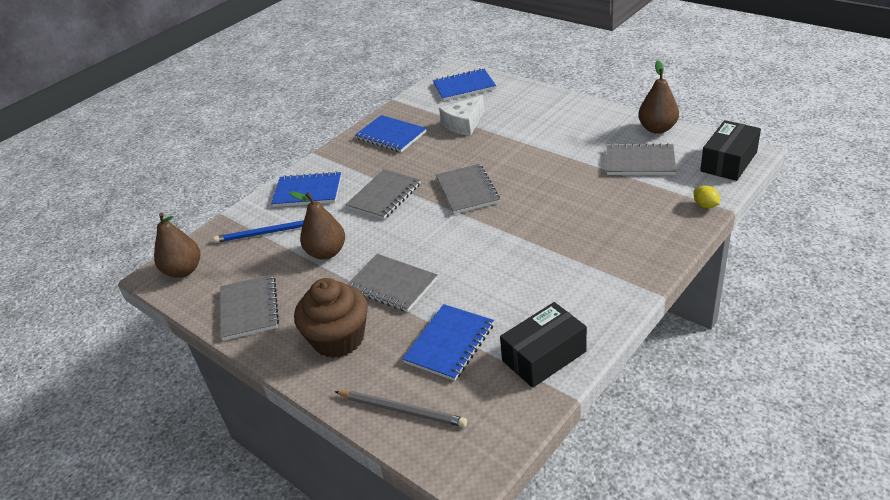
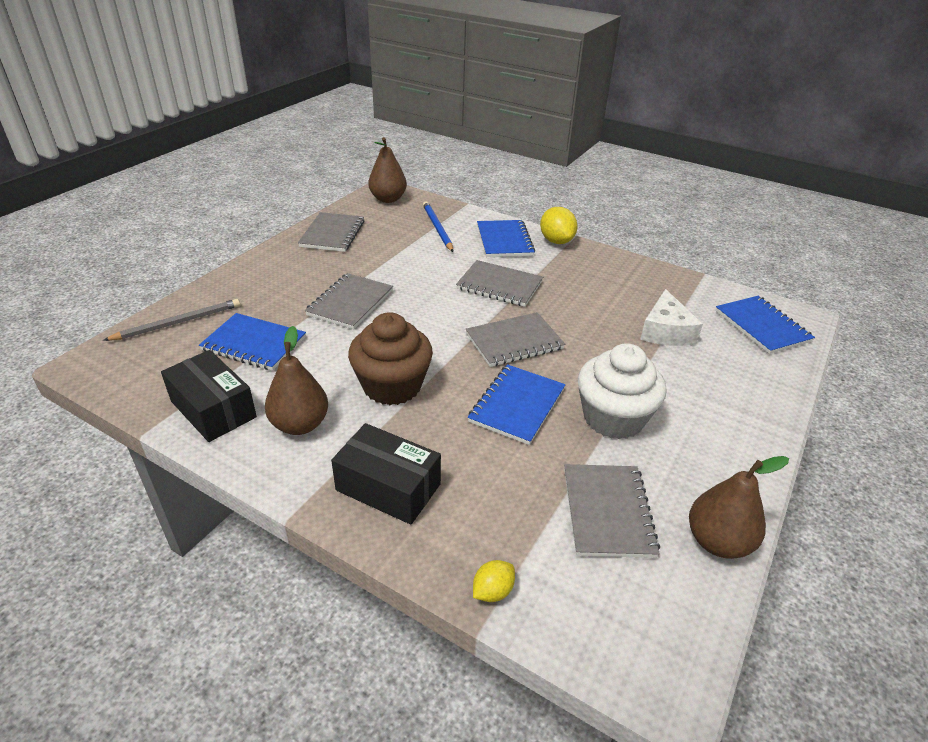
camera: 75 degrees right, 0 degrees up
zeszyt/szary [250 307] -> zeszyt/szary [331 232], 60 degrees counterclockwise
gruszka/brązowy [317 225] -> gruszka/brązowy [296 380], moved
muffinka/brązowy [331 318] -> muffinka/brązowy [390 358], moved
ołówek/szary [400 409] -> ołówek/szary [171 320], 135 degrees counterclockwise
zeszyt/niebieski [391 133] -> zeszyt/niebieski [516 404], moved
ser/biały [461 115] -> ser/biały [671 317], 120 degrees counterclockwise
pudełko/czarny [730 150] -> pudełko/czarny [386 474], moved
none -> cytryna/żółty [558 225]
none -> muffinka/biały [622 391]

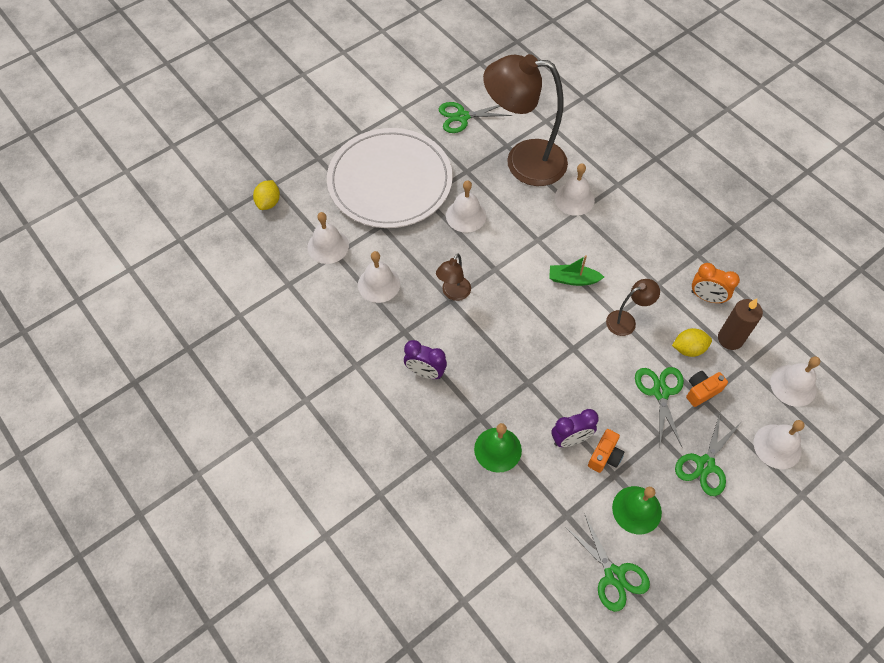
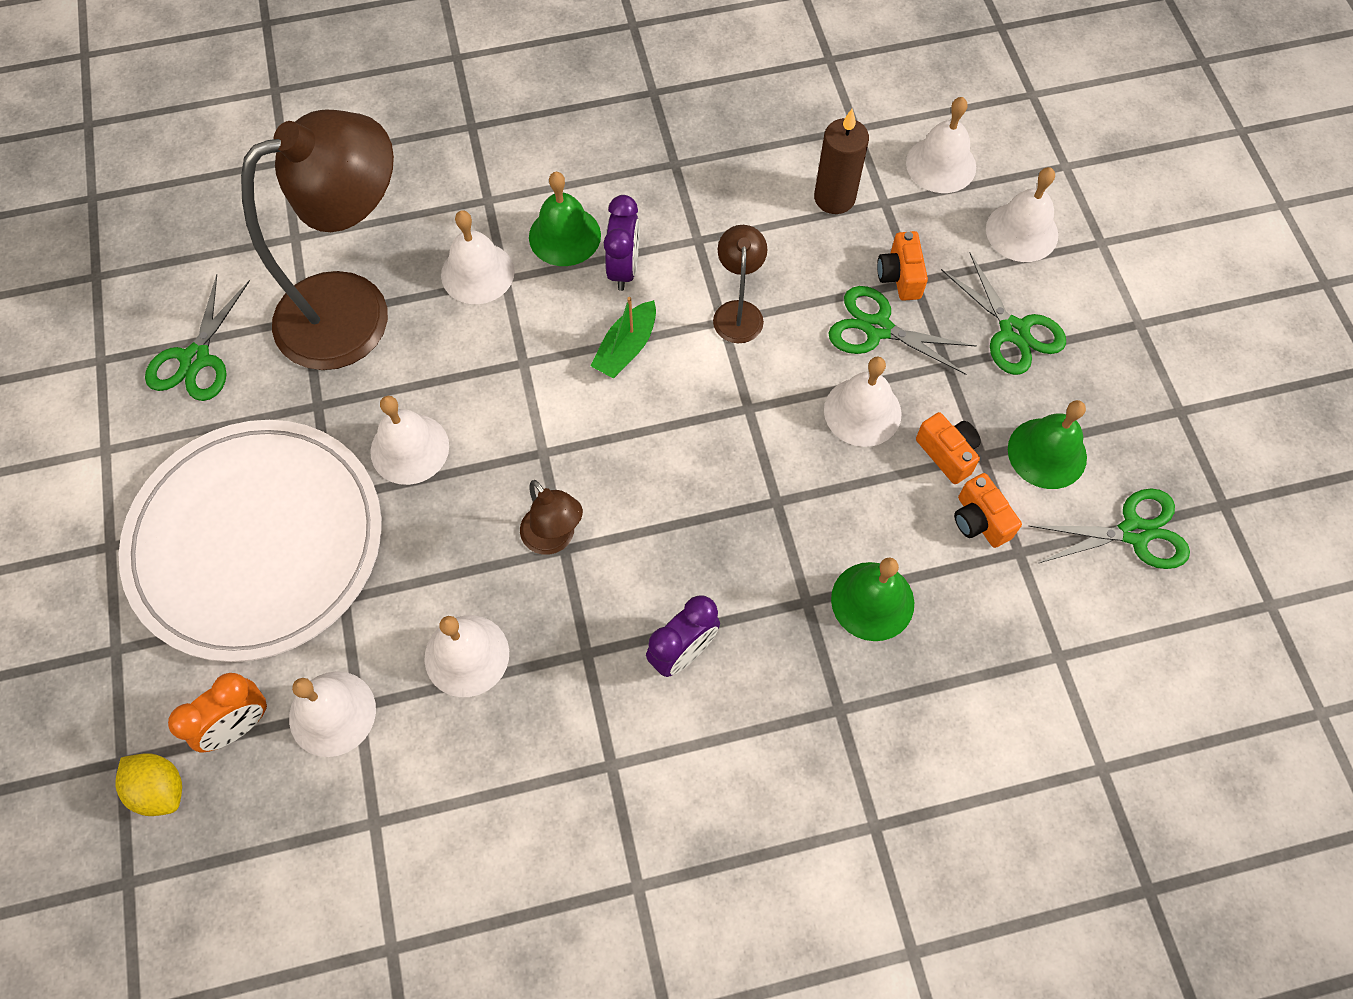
camera: 65 degrees left, 5 degrees up
lampka/brązowy [525 120] -> lampka/brązowy [317 240], 150 degrees counterclockwise
budzik/fioletowy [575 428] -> budzik/fioletowy [621 243], moved
cytryna/żółty [692 342] -> none
budzik/pomarańczowy [716 283] -> budzik/pomarańczowy [217 712], moved
none -> dzwonek/zielony [565 219]
none -> dzwonek/biały [863 402]
none -> aparat fotograficzny/pomarańczowy [988 510]

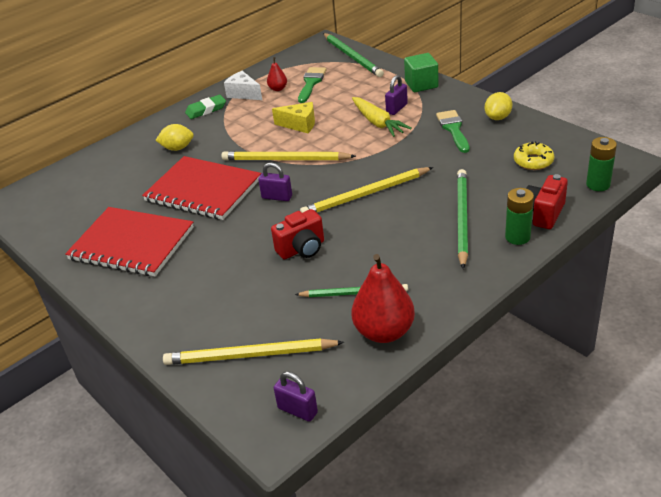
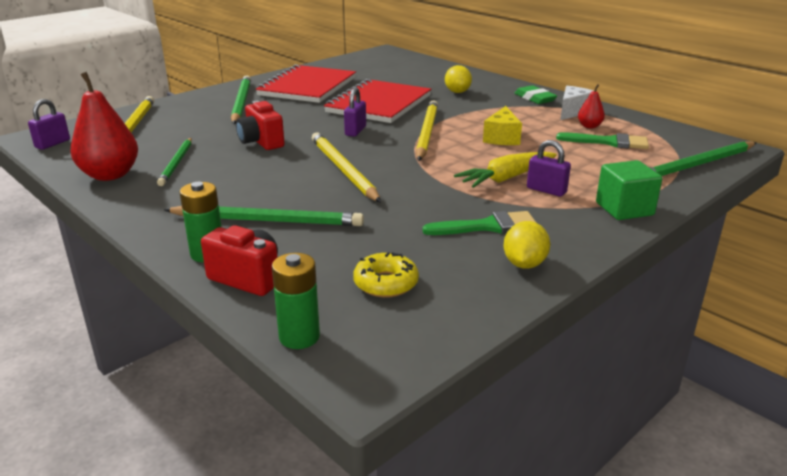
camera: 85 degrees right, 10 degrees down
cytryna/żółty [498 106] -> cytryna/żółty [526 245], 75 degrees clockwise
none -> ołówek/zielony [241 99]

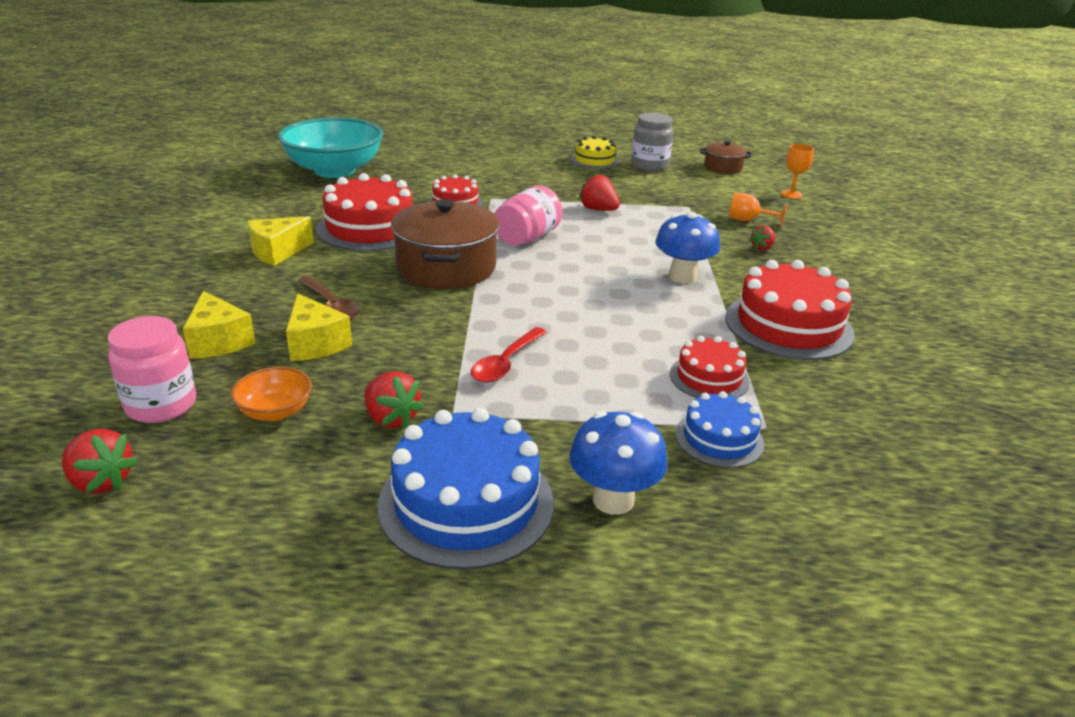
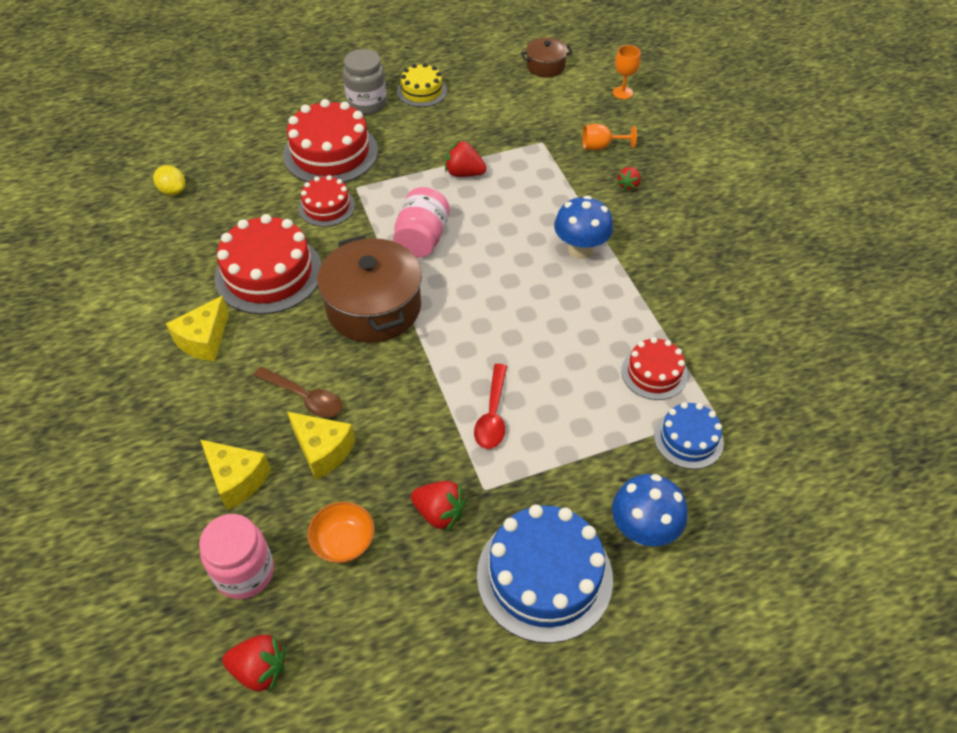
camera: 20 degrees left, 20 degrees up
miska/turkusowy [330 147] -> cytryna/żółty [169 180]
słoik/szary [652 142] -> słoik/szary [365 82], moved
tort/czerwony [790 310] -> tort/czerwony [330 141], moved

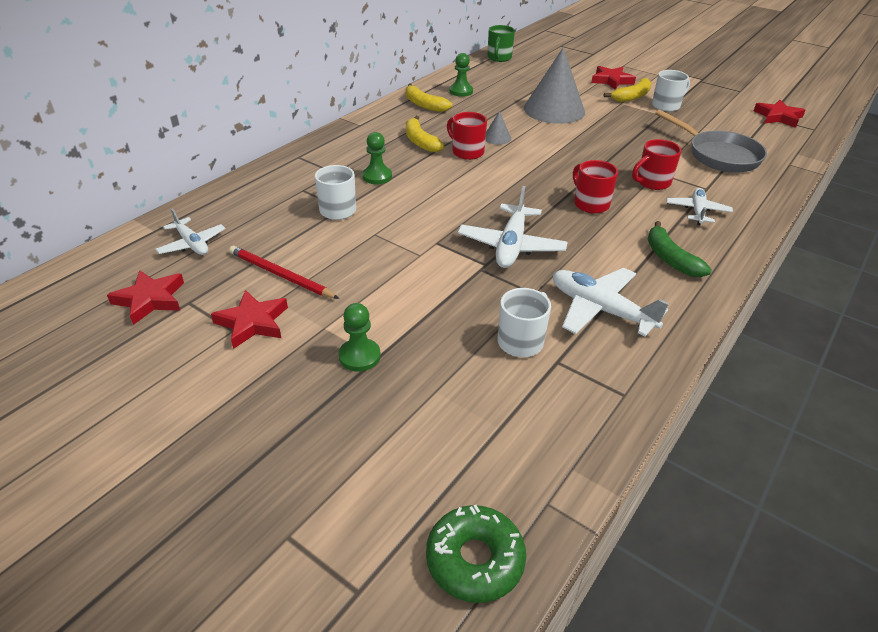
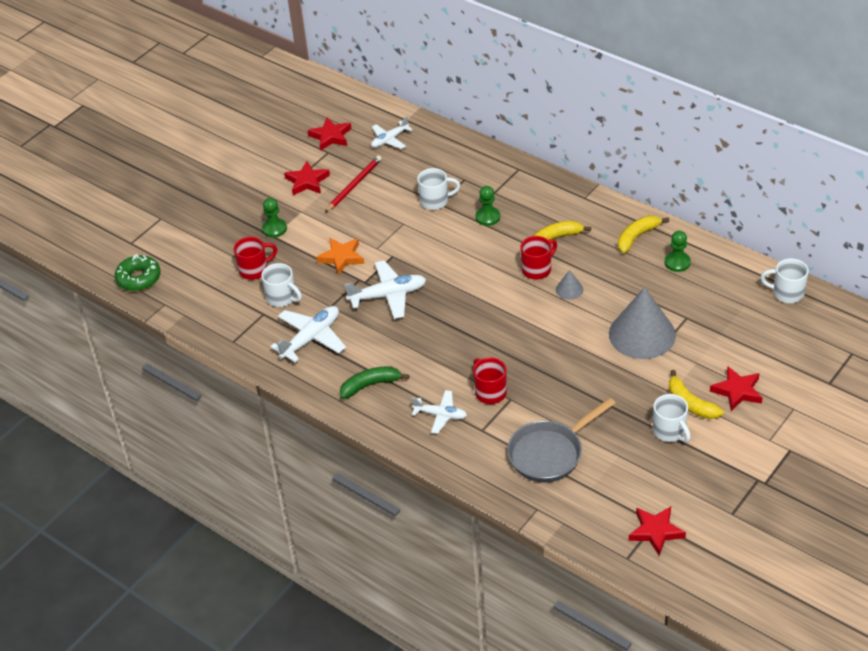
camera: 95 degrees right, 5 degrees up
samolot/biały [513 227] -> samolot/biały [385 289], 150 degrees clockwise
kubek/zielony [501 43] -> kubek/biały [784 280]
kubek/czerwony [595 187] -> kubek/czerwony [255 258], moved
none -> gwiazda/pomarańczowy [340 256]

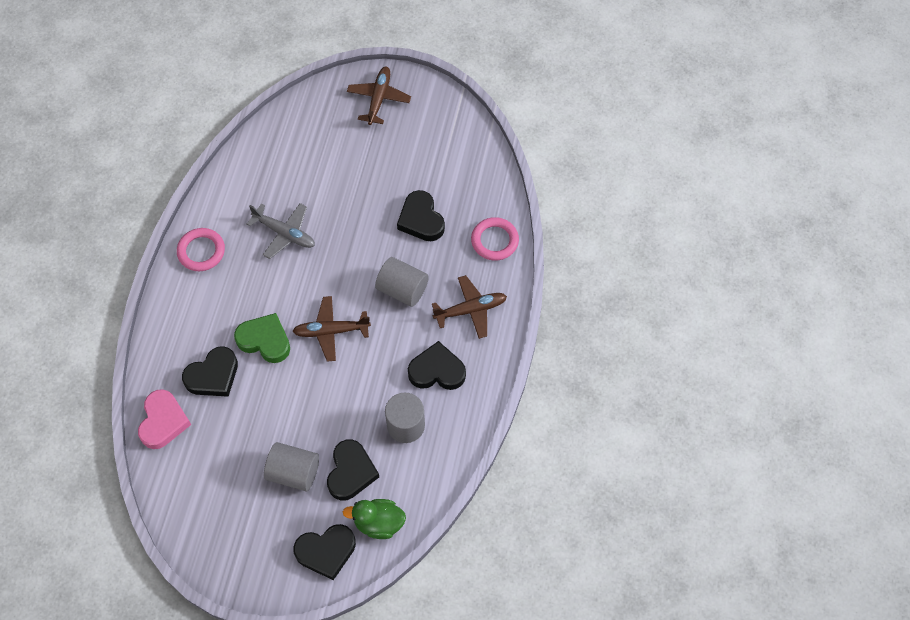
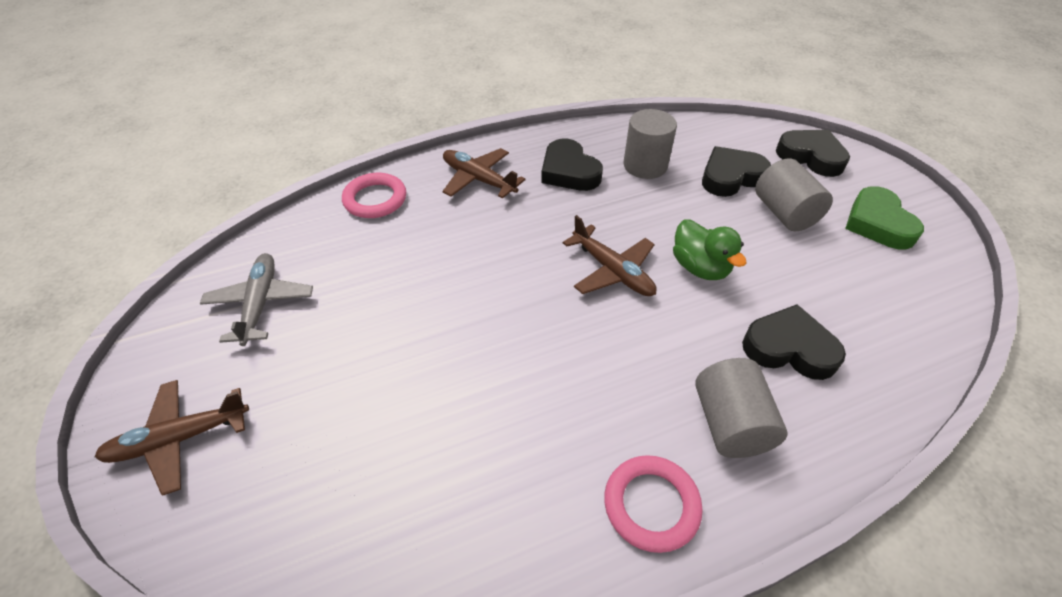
camera: 125 degrees left, 15 degrees down
serce/różowy [164 419] -> none
serce/zielony [262 338] -> serce/zielony [884 217], moved
samolot/szary [280 231] -> samolot/szary [256 299], moved
kaczka/zielony [374 519] -> kaczka/zielony [710 249], moved
walec/szary [402 282] -> walec/szary [741 408], moved
serce/czarny [421 215] -> none

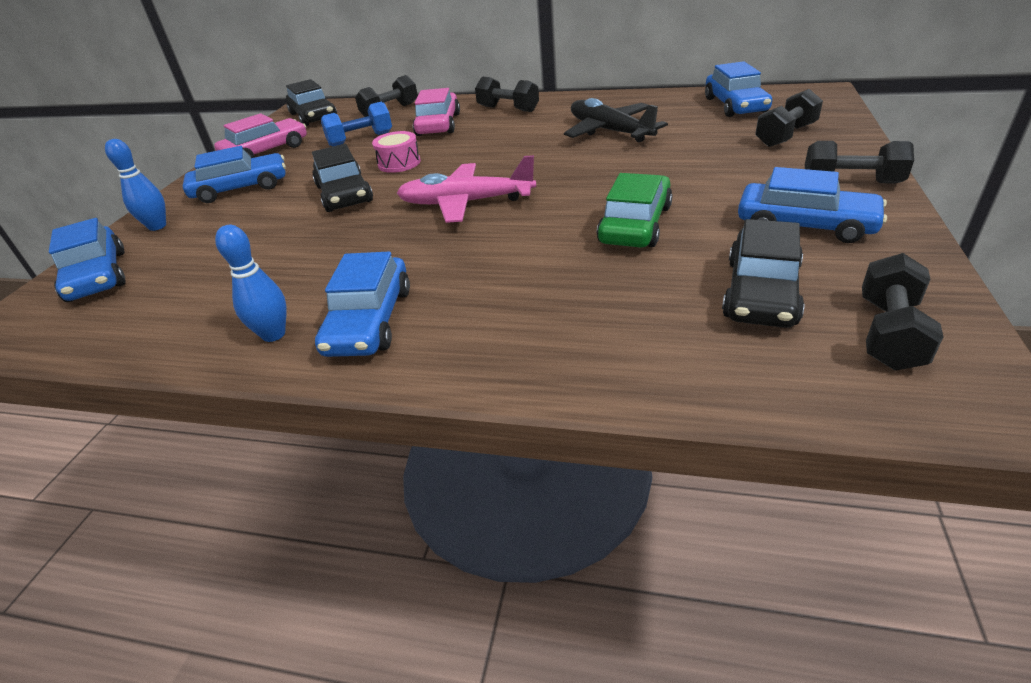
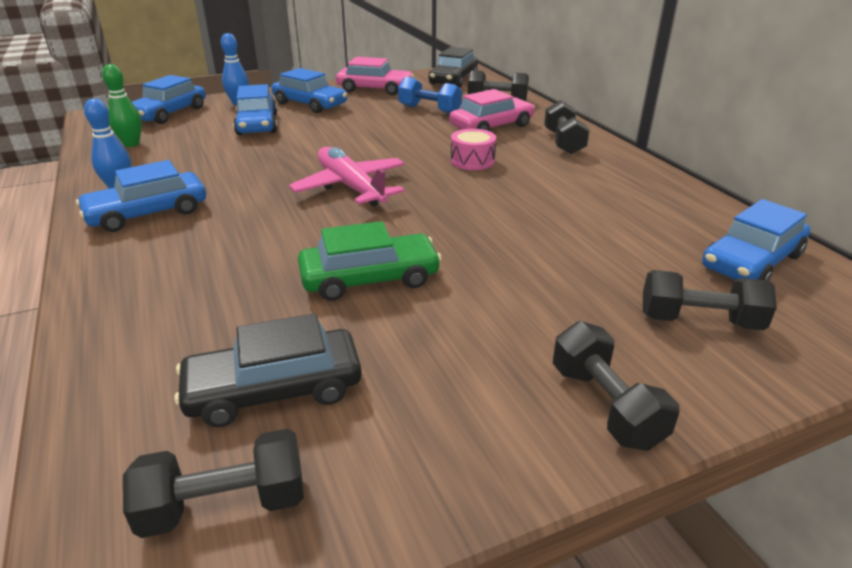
camera: 50 degrees right, 5 degrees down
samochód/czarny [342 178] -> none
bęben/różowy [396 152] -> bęben/różowy [473 149], moved
samolot/czarny [616 120] -> none
samochód/niebieski [812 205] -> samochód/niebieski [255 109], moved
none -> kręgiel/zielony [122 105]

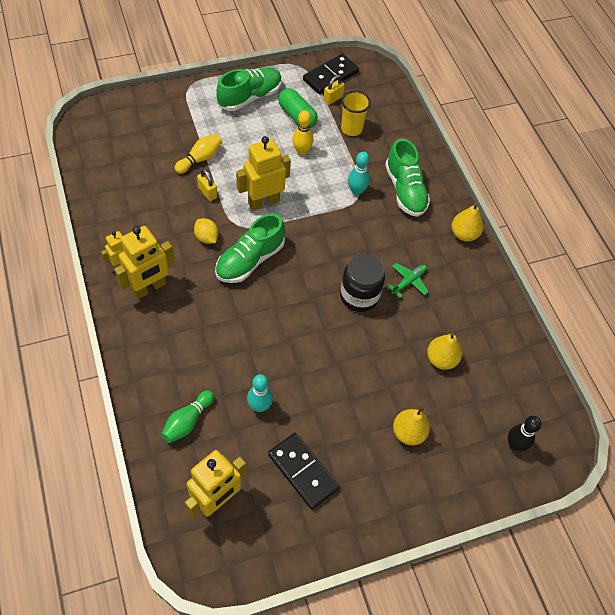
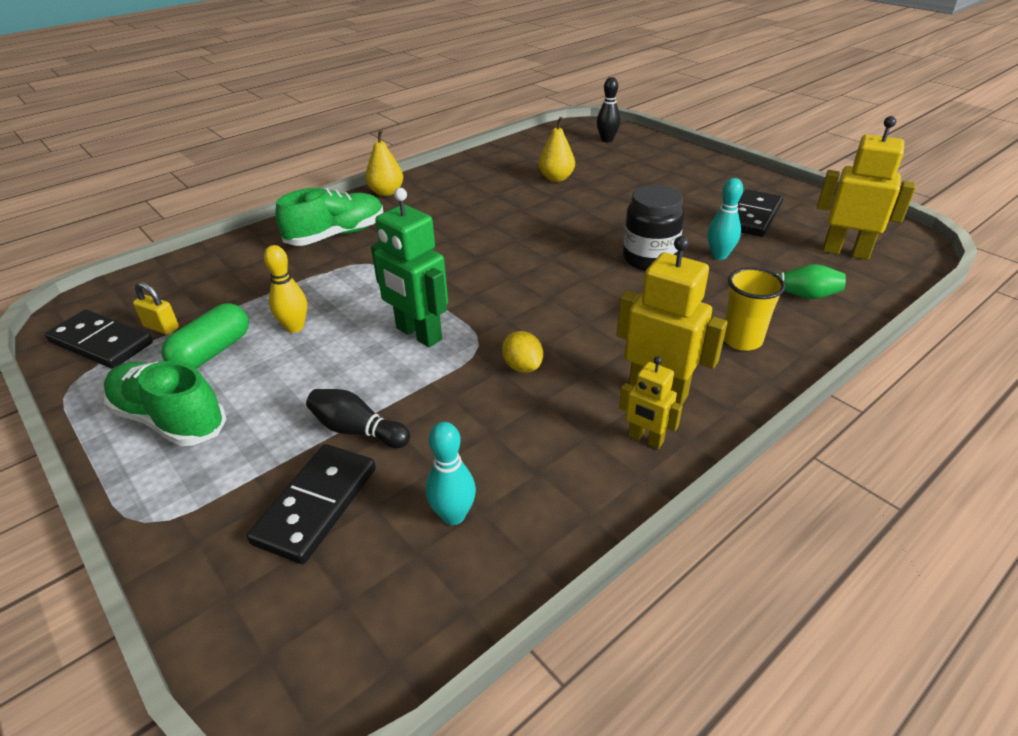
camera: 105 degrees left, 20 degrees down
kręgiel/żółty [198 154] -> kręgiel/czarny [358 418]
cytryna/żółty [206 231] -> cytryna/żółty [522 352], 60 degrees counterclockwise
kłódka/żółty [207 185] -> none
but/zielony [250 248] -> none
robot/żółty [263 173] -> robot/zielony [409 267]
słoik/czarny [362 283] -> słoik/czarny [653 228], moved
szklanka/żółty [356 113] -> szklanka/żółty [754 309], moved
kręgiel/turkusowy [359 173] -> kręgiel/turkusowy [450 473], moved
samolot/zielony [408 280] -> none
gruszka/żółty [411 425] -> none
none -> kostka domina/czarny [311 504]

